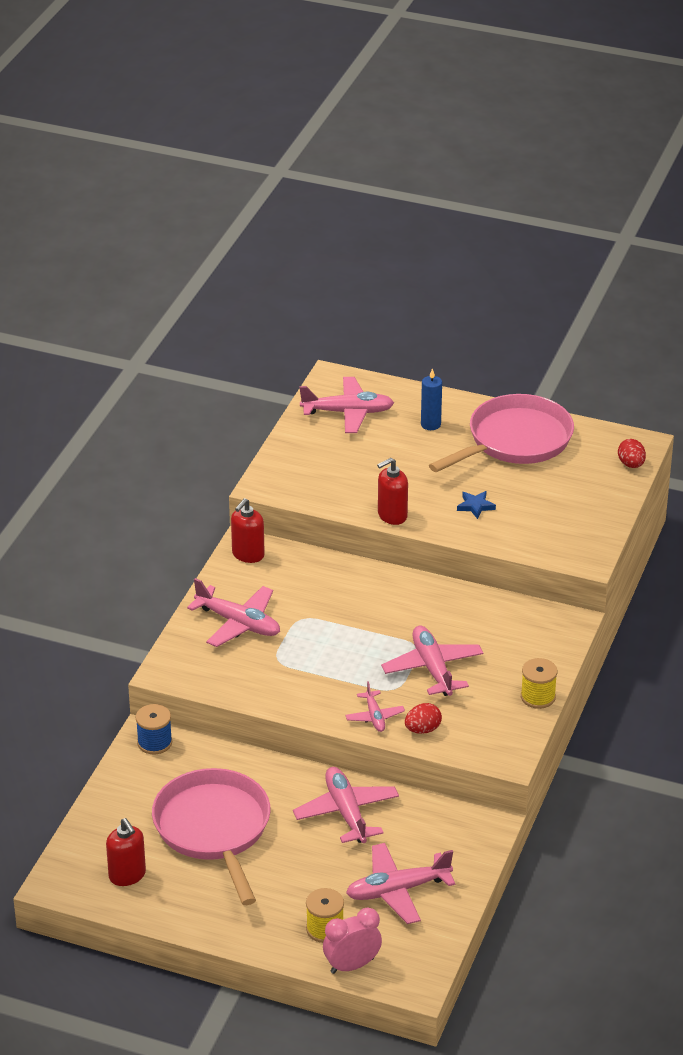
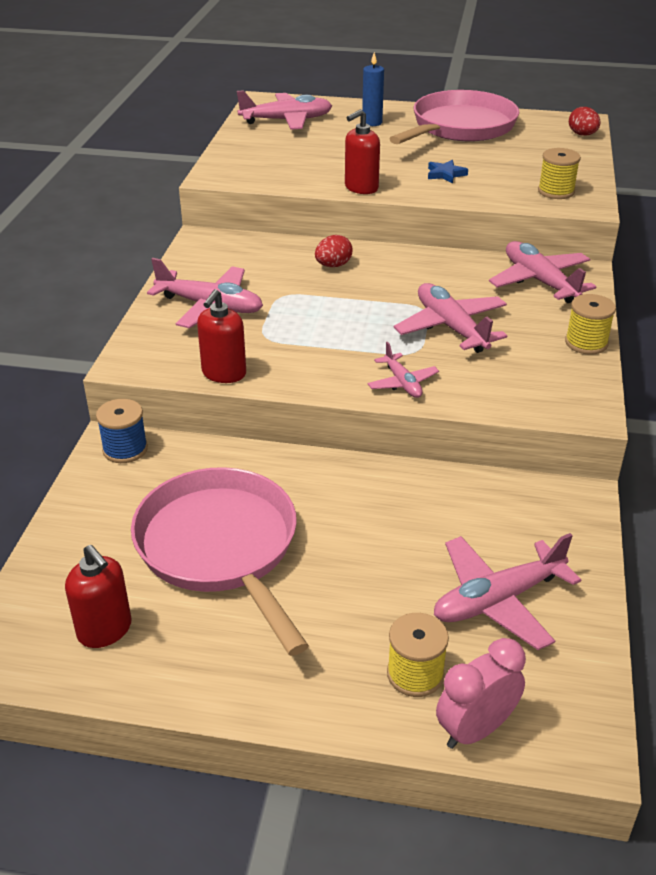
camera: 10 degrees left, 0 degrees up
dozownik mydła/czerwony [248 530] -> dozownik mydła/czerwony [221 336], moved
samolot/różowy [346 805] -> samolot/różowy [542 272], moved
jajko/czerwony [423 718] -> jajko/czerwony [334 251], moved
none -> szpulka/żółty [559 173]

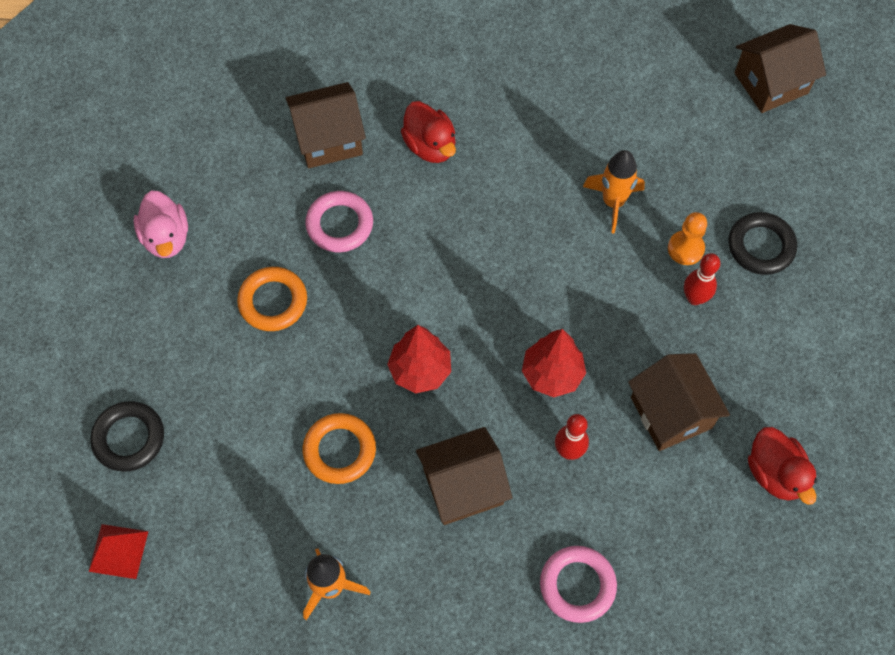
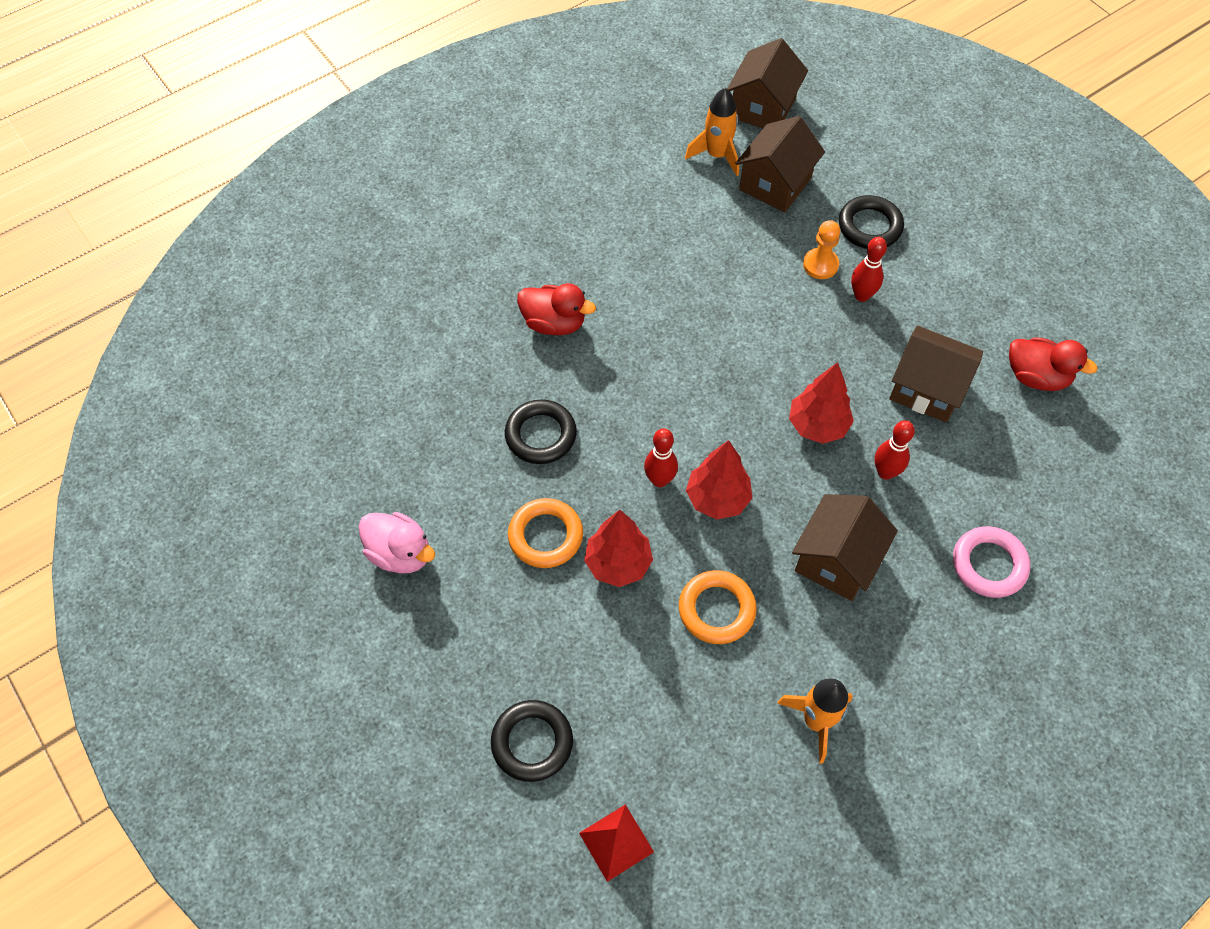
camera: 40 degrees left, 5 degrees down
domek/brązowy [326 125] -> domek/brązowy [780 164], moved
pierścień/różowy [339 221] -> pierścień/czarny [541 431]
rakieta/pomarańczowy [614 192] -> rakieta/pomarańczowy [712 132], moved
none -> drzewko/czerwony [618 548]
none -> kręgiel/czerwony [661 457]

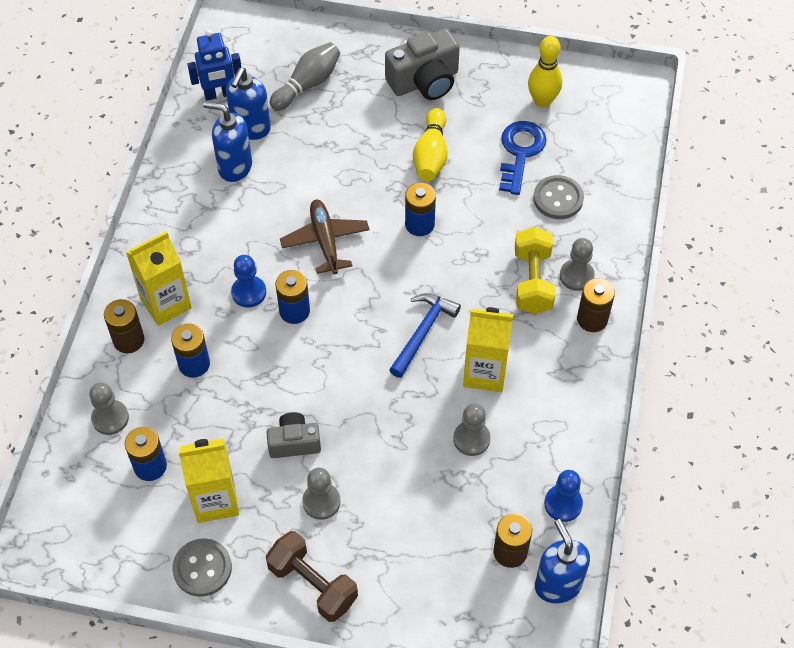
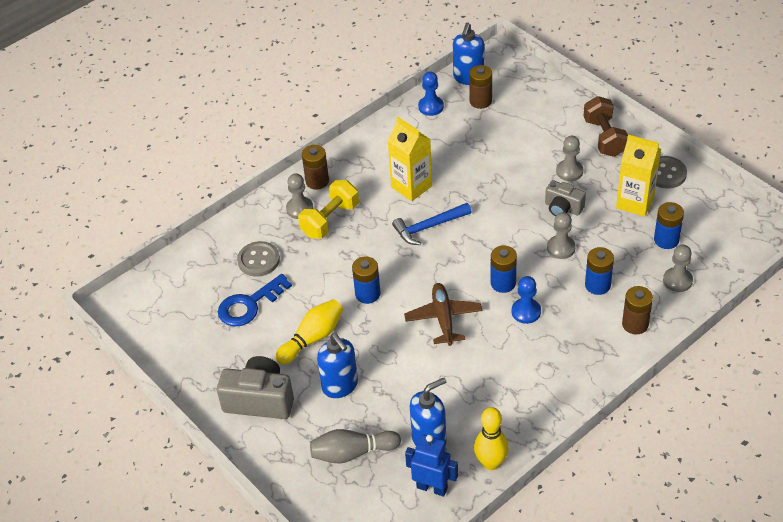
camera: 140 degrees left, 10 degrees down
karton mleka/żółty [159 278] -> none
dozownik mydła/niebieski [227 142] -> dozownik mydła/niebieski [337 365], moved
samolot/brązowy [325 237] -> samolot/brązowy [443 314], 150 degrees clockwise
pionek/szary [472 430] -> pionek/szary [561 235], moved
kręgiel/żółty [545 72] -> kręgiel/żółty [491 438], moved

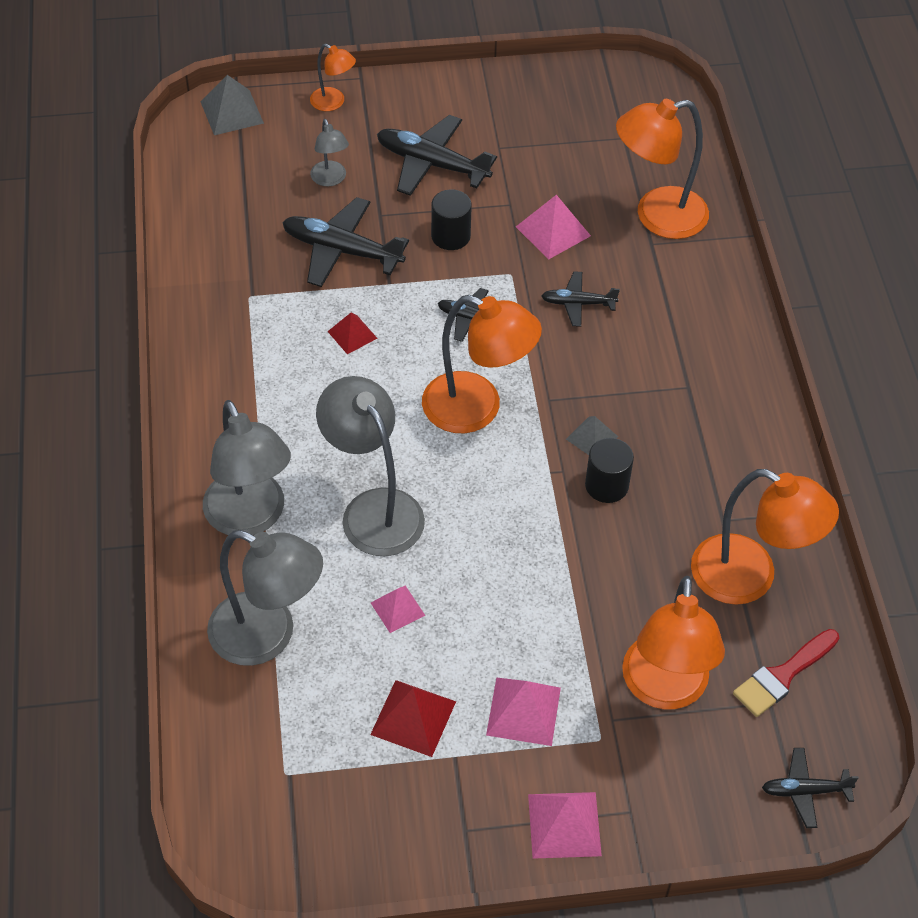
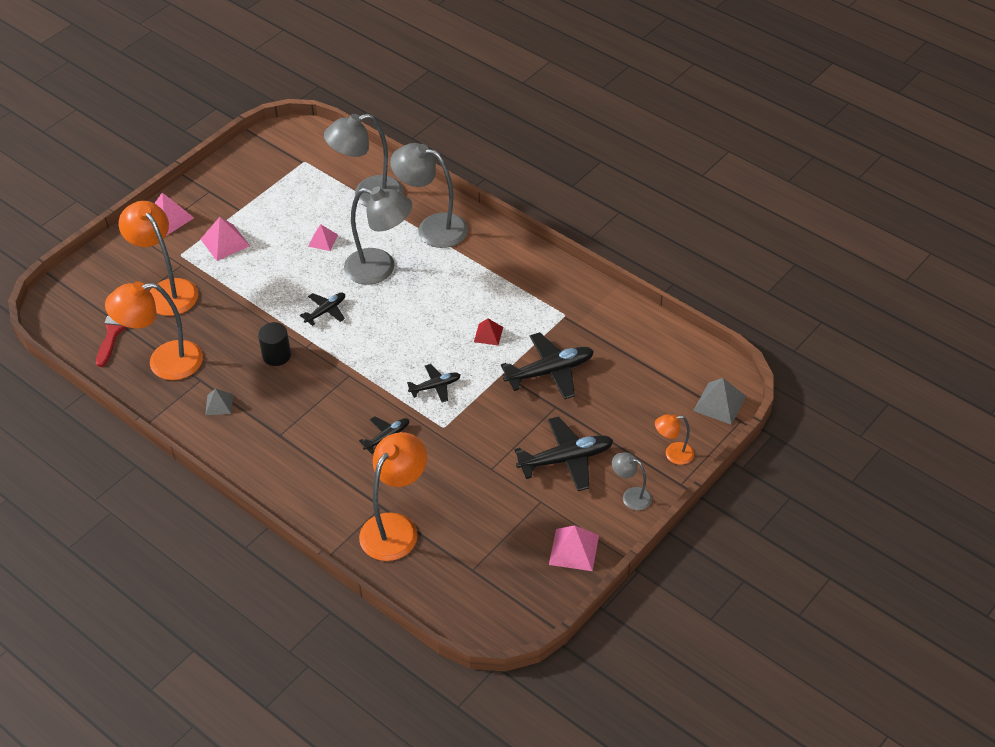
camera: 140 degrees right, 5 degrees down
lampka/szary [329 152] -> lampka/szary [632 481], moved
piramida/czerwony [413 718] -> none
lampka/pomarańczowy [482 364] -> none
walec/czarny [451 219] -> none
piramida/różowy [553 227] -> piramida/różowy [574 548], moved
piramida/szary [592 435] -> piramida/szary [219 402], moved
samolot/czarny [810 788] -> samolot/czarny [322 309], moved

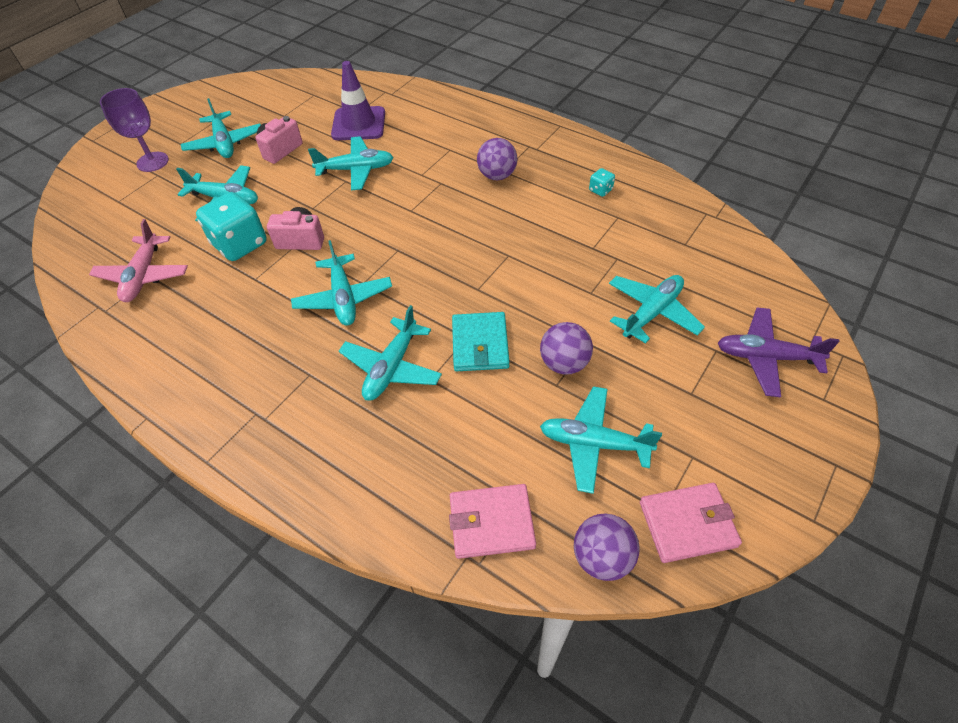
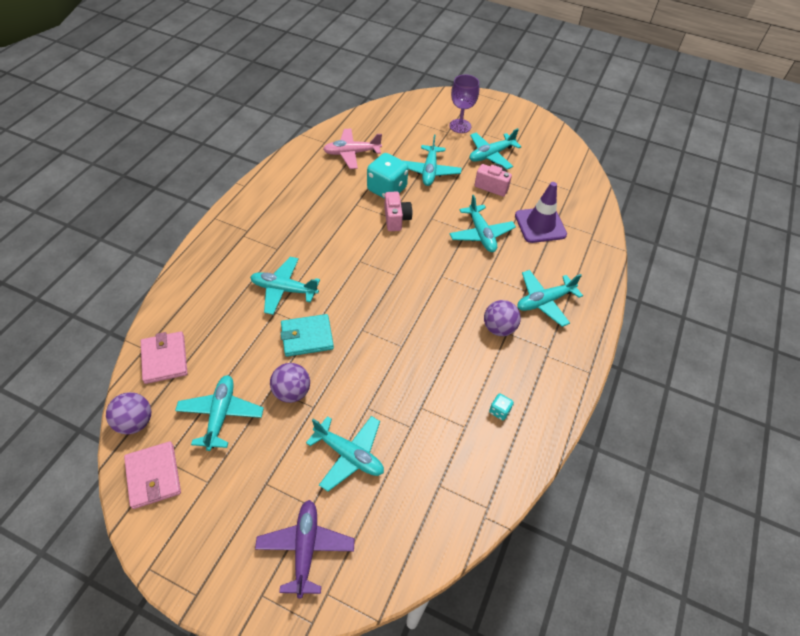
camera: 75 degrees right, 0 degrees up
samolot/turkusowy [341 283] -> samolot/turkusowy [550 298], moved

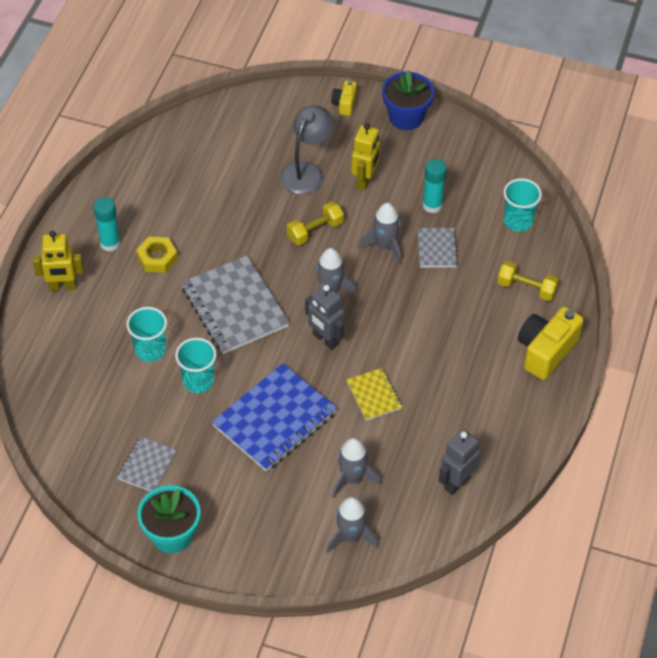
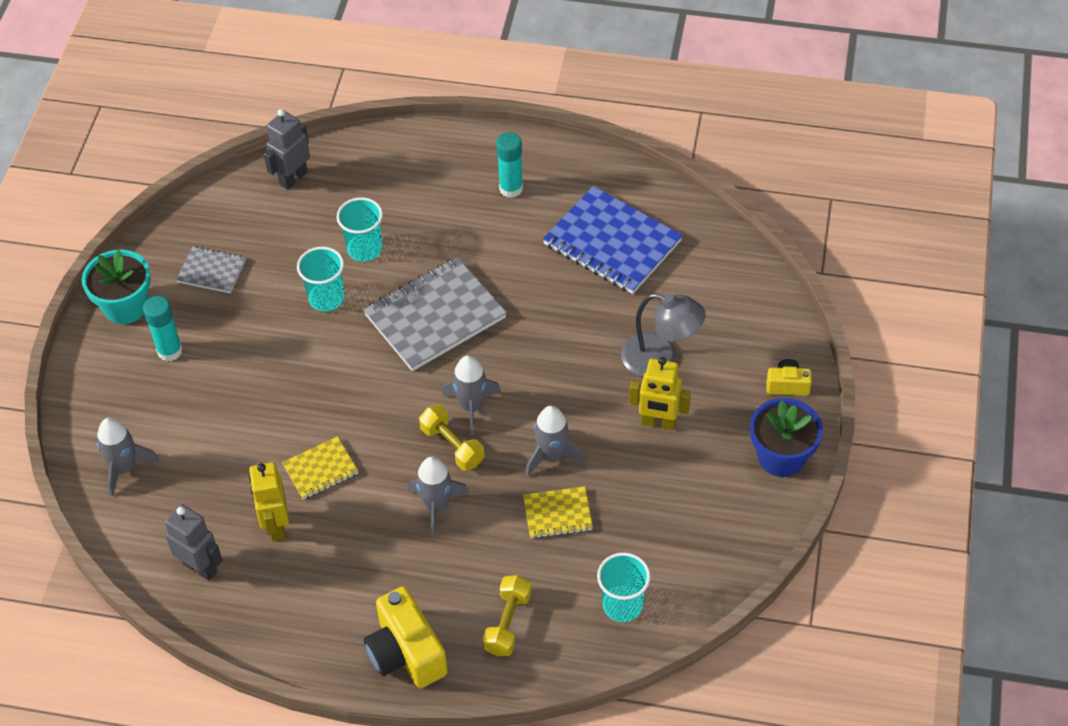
camera: 85 degrees right, 0 degrees up
robot/żółty [58 261] -> robot/żółty [269 501], moved
nakrętka/żółty [157 255] -> none
zeszyt/niebieski [274 417] -> zeszyt/niebieski [613 240], moved
hantel/żółty [315 223] -> hantel/żółty [452 438], moved
robot/szary [324 317] -> robot/szary [287 149], moved
rakieta/szary [356 468] -> rakieta/szary [438 497], moved
zeszyt/szary [438 247] -> zeszyt/żółty [558 512]
klej w sztyfcie/turkusowy [435 186] -> klej w sztyfcie/turkusowy [162 329], moved
aparat fotograficzny/żółty [551 343] -> aparat fotograficzny/żółty [406 637], 150 degrees counterclockwise

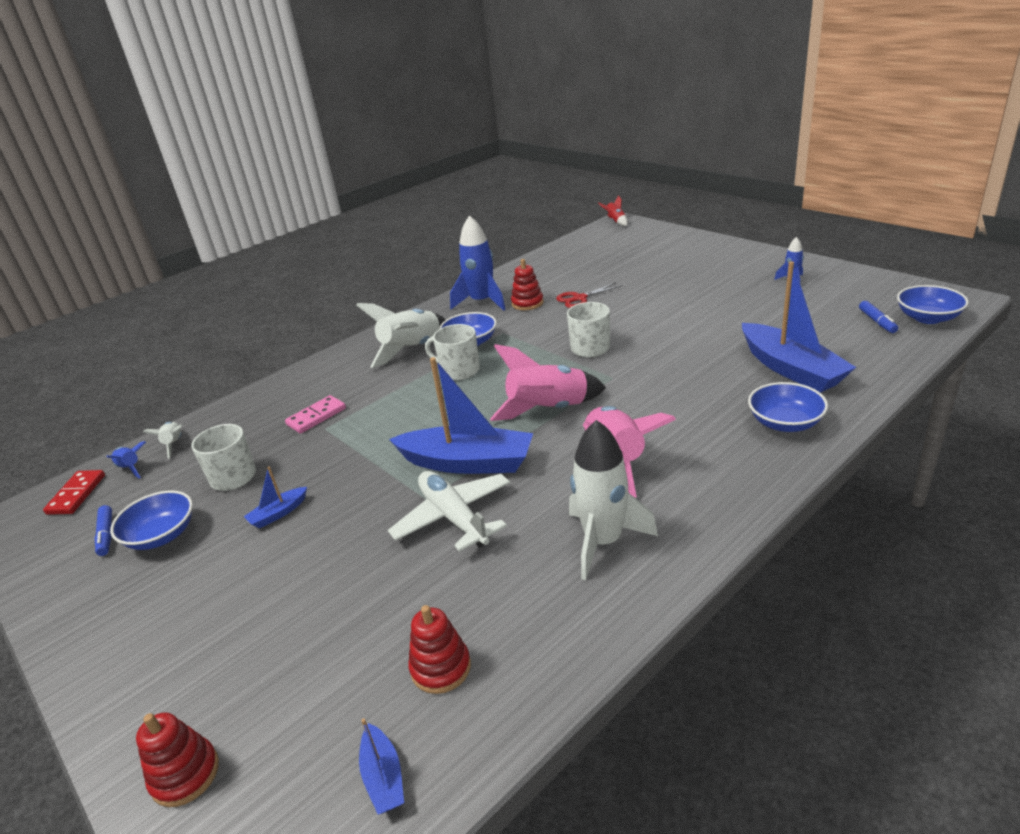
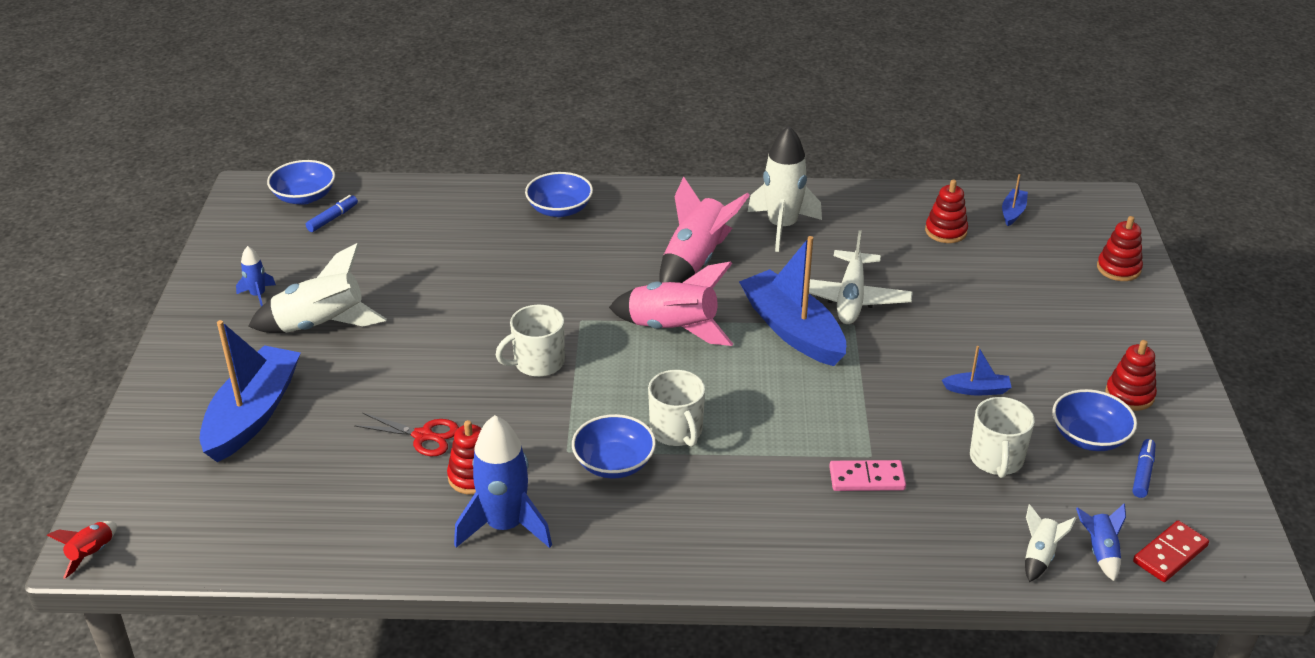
camera: 140 degrees left, 5 degrees up
rakieta/biały [401 335] -> rakieta/biały [317 288], moved
łódka/niebieski [799 327] -> łódka/niebieski [250 391], moved
none -> zabawka nakładanka/czerwony [1131 375]

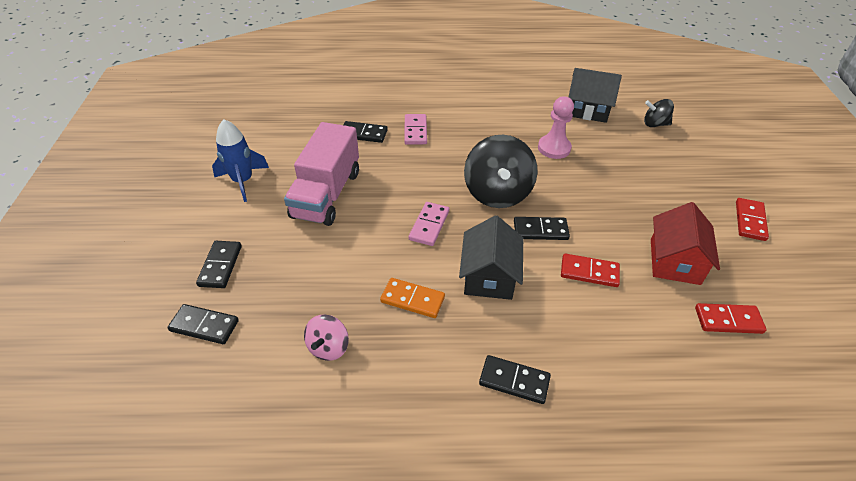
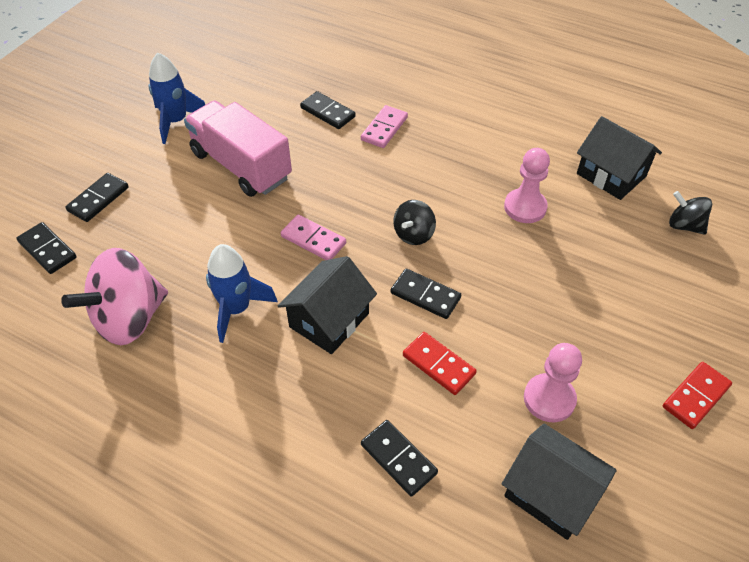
camera: 30 degrees right, 5 degrees up
ciężarówka/różowy [321 174] -> ciężarówka/różowy [238 148], 90 degrees clockwise
bączek/różowy [326 337] -> bączek/różowy [114 296], x1.92
kostka domina/pomarańczowy [412 298] -> rakieta/niebieski [242 293]
kostka domina/różowy [429 224] -> kostka domina/różowy [313 237], 75 degrees clockwise
bączek/czarny [500 171] -> bączek/czarny [414 222], x0.52
kostka domina/czarny [515 379] -> kostka domina/czarny [399 458], moved
domek/czerwony [685 243] -> pionek/różowy [553 382]
kostka domina/czerwony [731 318] -> domek/czarny [559 481]

